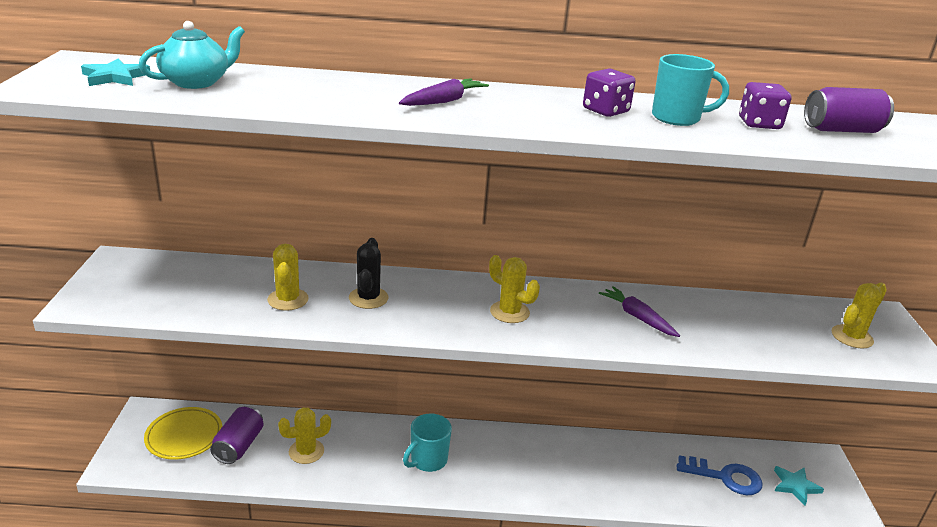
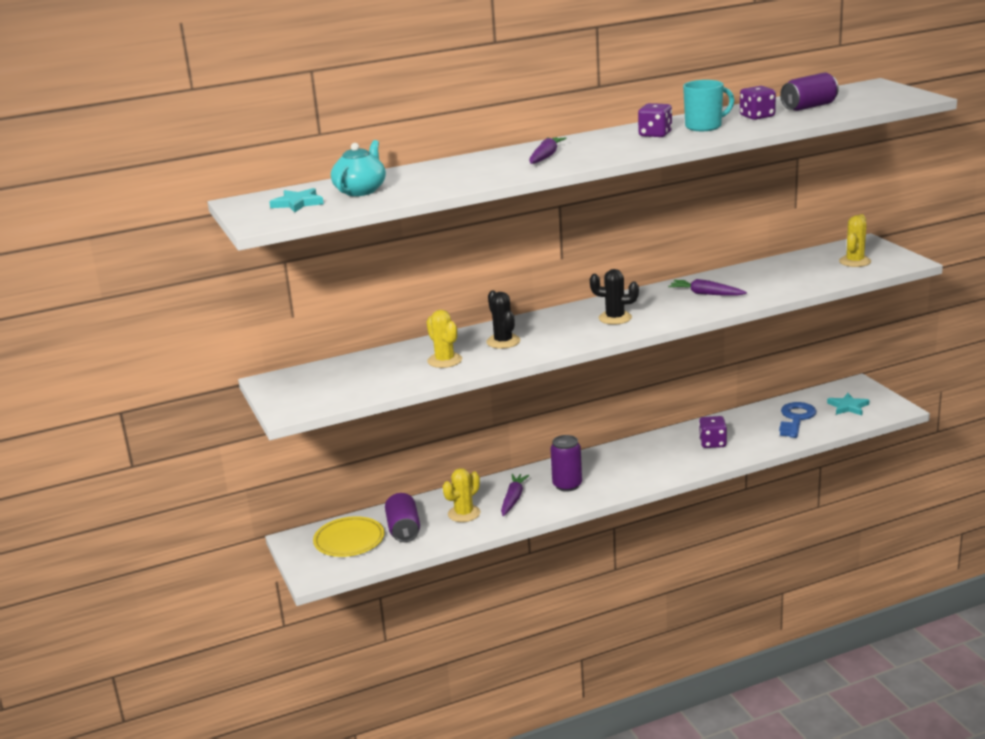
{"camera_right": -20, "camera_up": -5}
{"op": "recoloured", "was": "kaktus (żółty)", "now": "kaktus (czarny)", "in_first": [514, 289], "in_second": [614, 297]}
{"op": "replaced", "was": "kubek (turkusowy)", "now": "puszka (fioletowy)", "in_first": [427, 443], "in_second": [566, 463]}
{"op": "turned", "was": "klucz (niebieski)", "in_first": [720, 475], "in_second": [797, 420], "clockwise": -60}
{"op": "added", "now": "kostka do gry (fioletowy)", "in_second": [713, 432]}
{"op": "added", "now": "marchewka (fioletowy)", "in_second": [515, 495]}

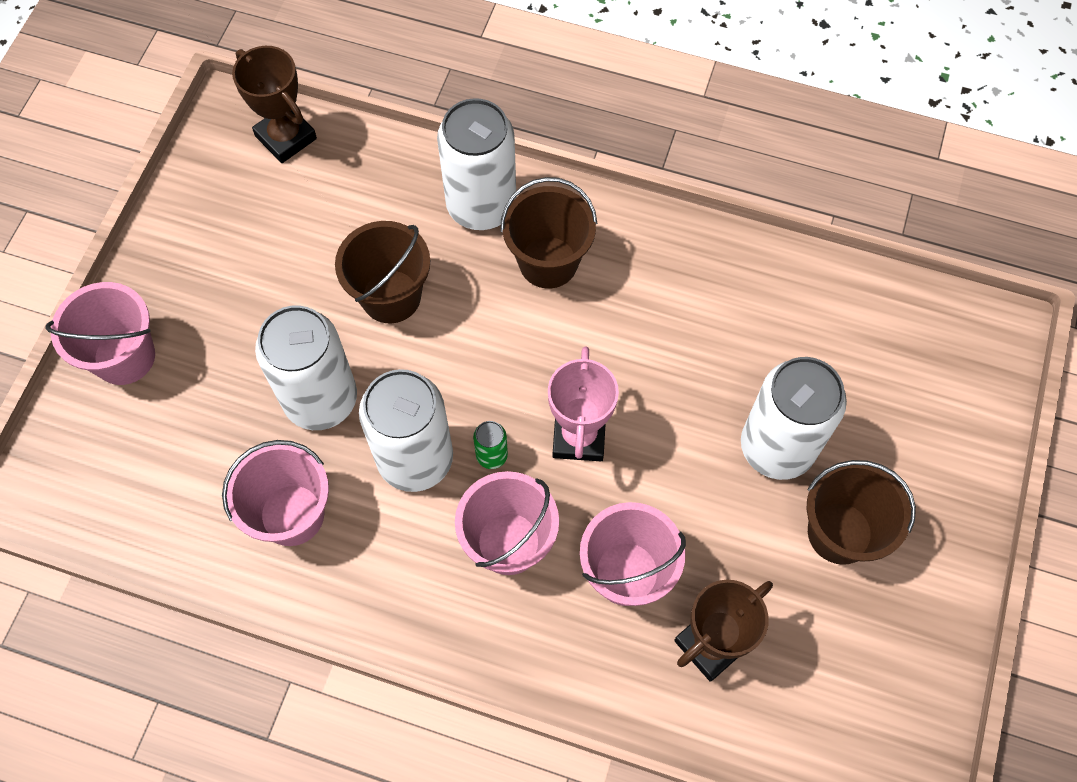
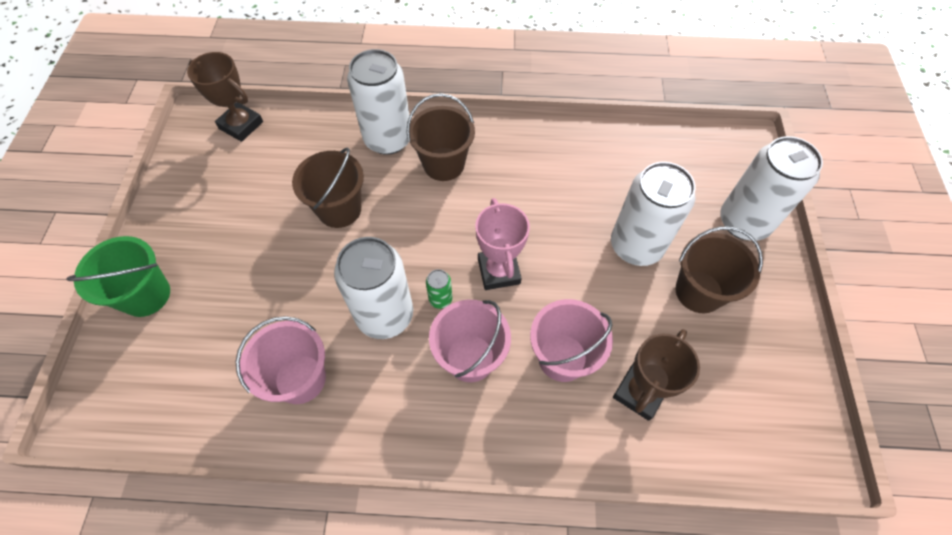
{"camera_right": -15, "camera_up": -5}
{"op": "recoloured", "was": "wiadro (różowy)", "now": "wiadro (zielony)", "in_first": [100, 333], "in_second": [118, 276]}
{"op": "moved", "was": "puszka (biały)", "in_first": [306, 367], "in_second": [771, 188]}

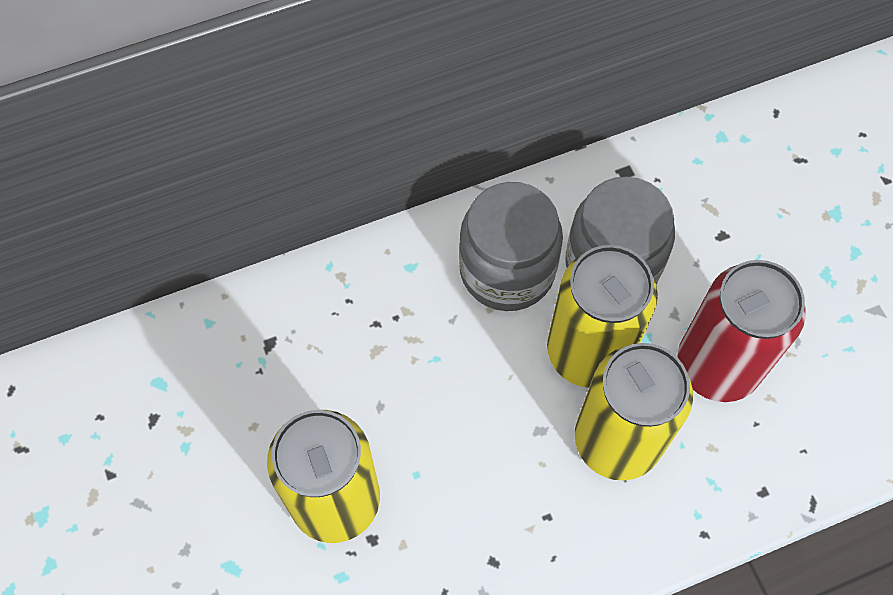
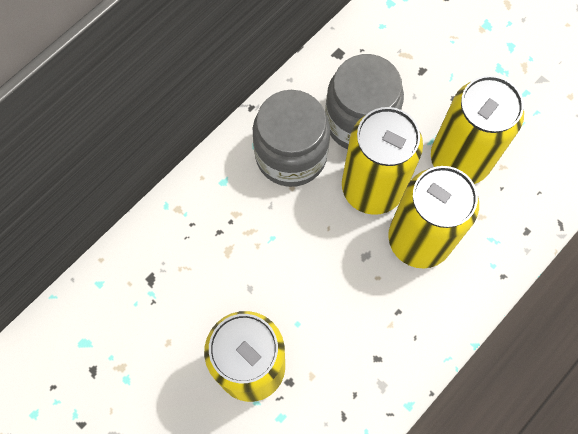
{"camera_right": -25, "camera_up": 5}
{"op": "recoloured", "was": "puszka (czerwony)", "now": "puszka (żółty)", "in_first": [742, 331], "in_second": [477, 129]}

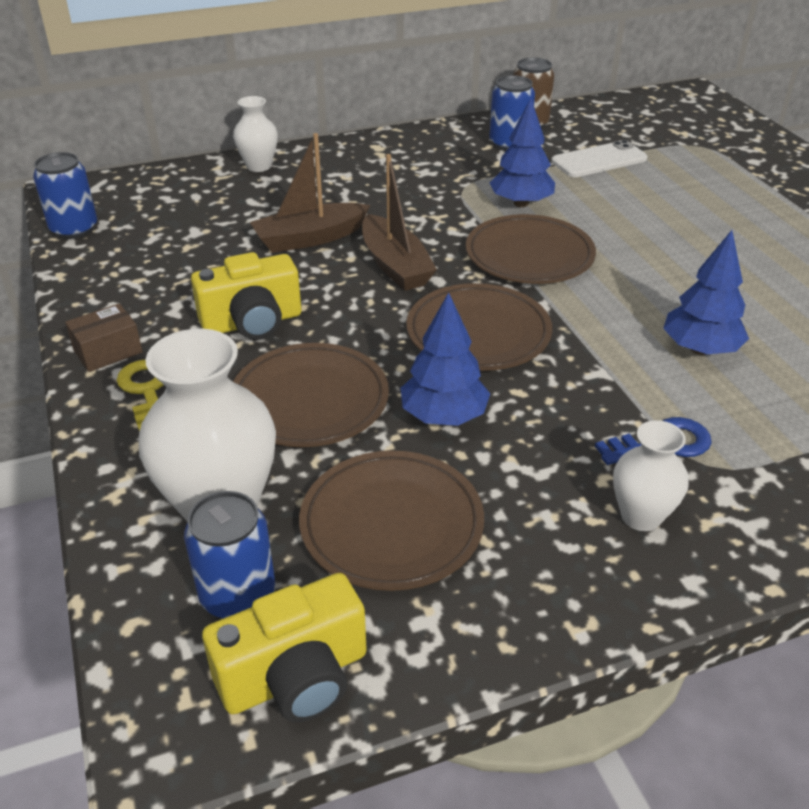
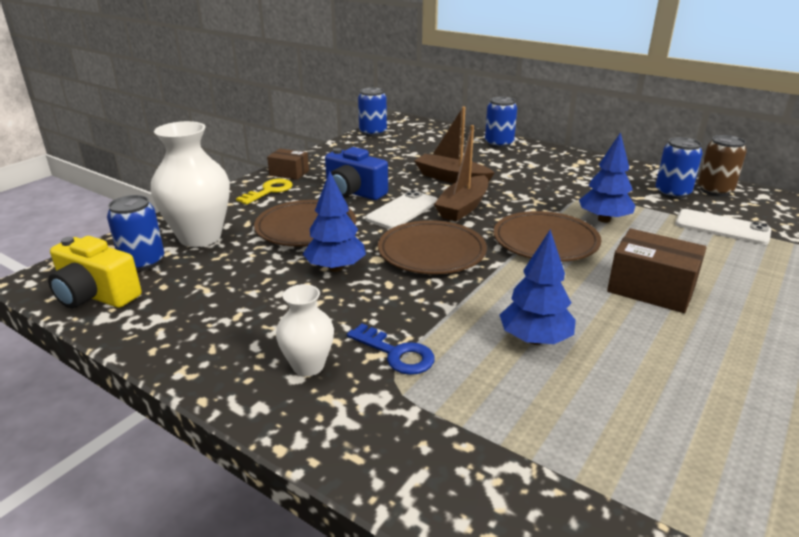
{"camera_right": 55, "camera_up": -10}
{"op": "replaced", "was": "wazon (biały)", "now": "puszka (niebieski)", "in_first": [255, 134], "in_second": [501, 122]}
{"op": "recoloured", "was": "aparat fotograficzny (żółty)", "now": "aparat fotograficzny (niebieski)", "in_first": [246, 295], "in_second": [356, 173]}
{"op": "removed", "was": "talerz (brązowy)", "in_first": [391, 520]}
{"op": "added", "now": "telefon (biały)", "in_second": [402, 209]}
{"op": "added", "now": "pudełko (brązowy)", "in_second": [657, 270]}

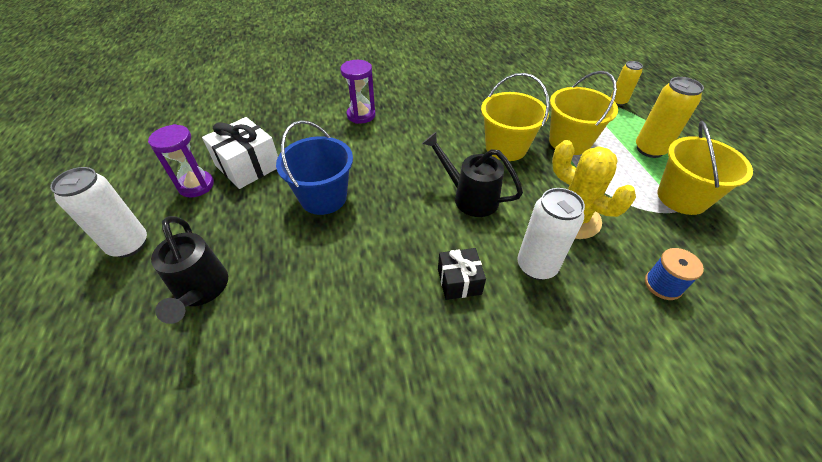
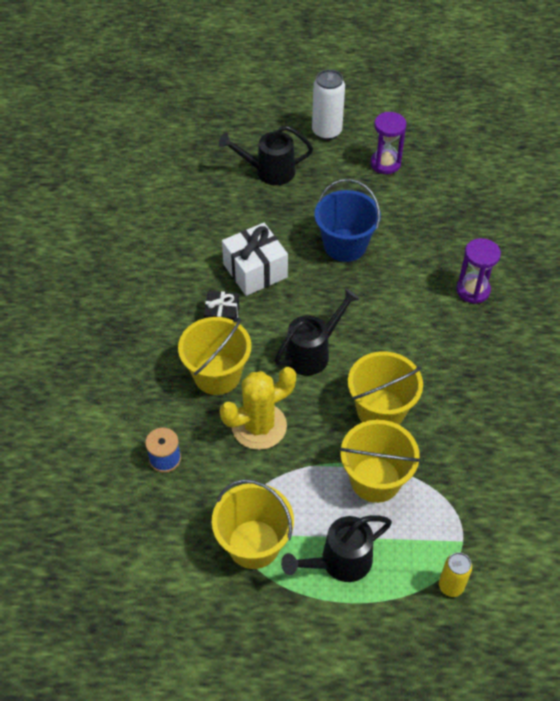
{"camera_right": 105, "camera_up": 5}
{"op": "replaced", "was": "puszka (żółty)", "now": "konewka (czarny)", "in_first": [670, 117], "in_second": [336, 548]}
{"op": "moved", "was": "prezent (biały)", "in_first": [240, 153], "in_second": [255, 259]}
{"op": "replaced", "was": "puszka (biały)", "now": "wiadro (żółty)", "in_first": [551, 234], "in_second": [214, 356]}

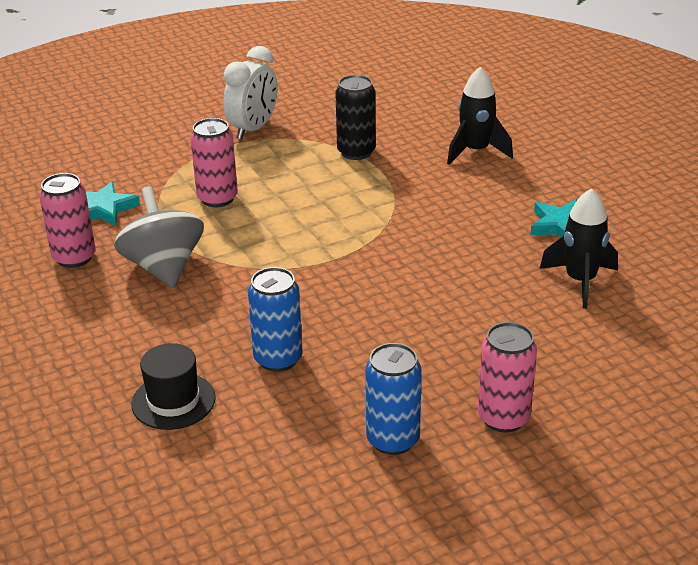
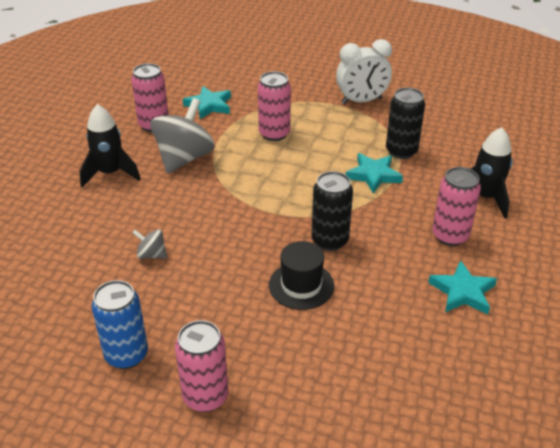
{"camera_right": 45, "camera_up": 5}
{"op": "moved", "was": "rakieta (czarny)", "in_first": [579, 248], "in_second": [110, 145]}
{"op": "replaced", "was": "puszka (niebieski)", "now": "bączek (szary)", "in_first": [275, 319], "in_second": [149, 244]}
{"op": "moved", "was": "kapelusz (czarny)", "in_first": [173, 386], "in_second": [301, 275]}
{"op": "added", "now": "gwiazda (turkusowy)", "in_second": [374, 173]}
{"op": "added", "now": "puszka (różowy)", "in_second": [456, 206]}
{"op": "added", "now": "puszka (czarny)", "in_second": [332, 211]}

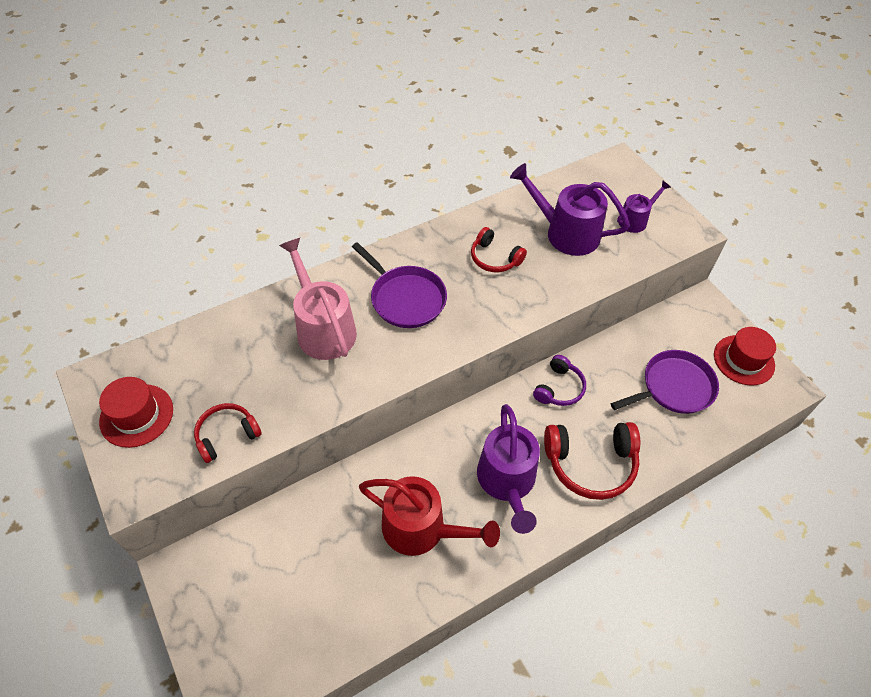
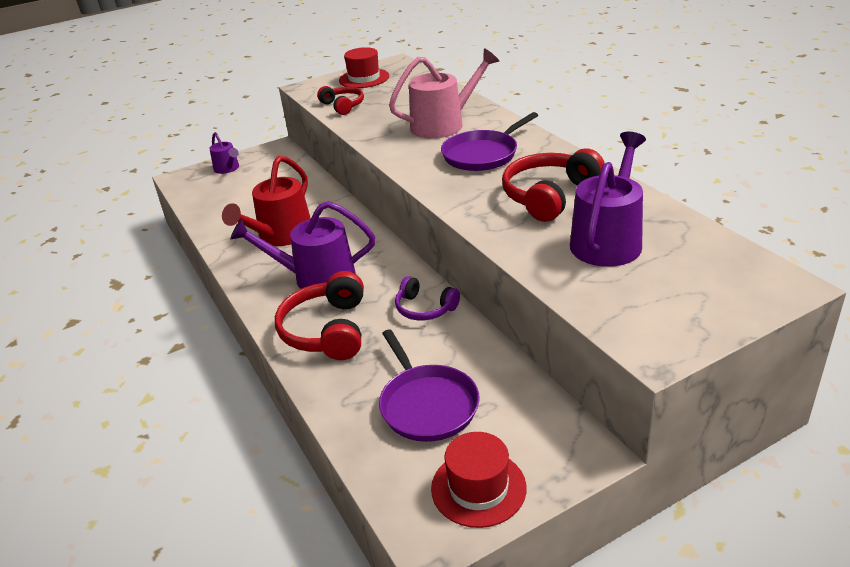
{"camera_right": 95, "camera_up": -20}
{"op": "moved", "was": "konewka (fioletowy)", "in_first": [644, 207], "in_second": [224, 153]}
{"op": "resized", "was": "słuchawki (czerwony)", "in_first": [499, 249], "in_second": [553, 185], "ratio": 1.64}

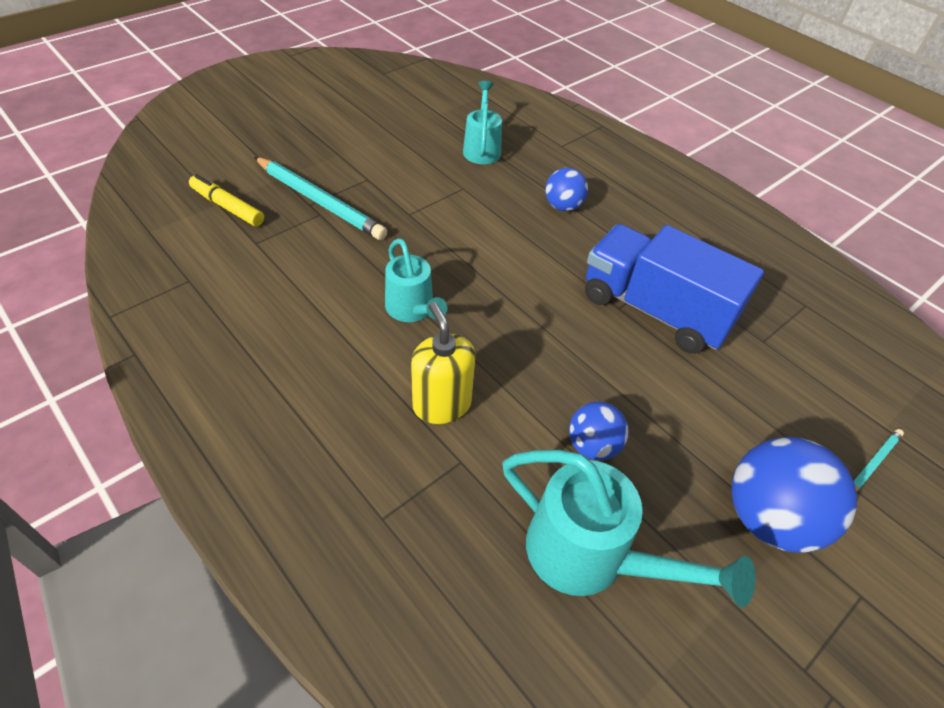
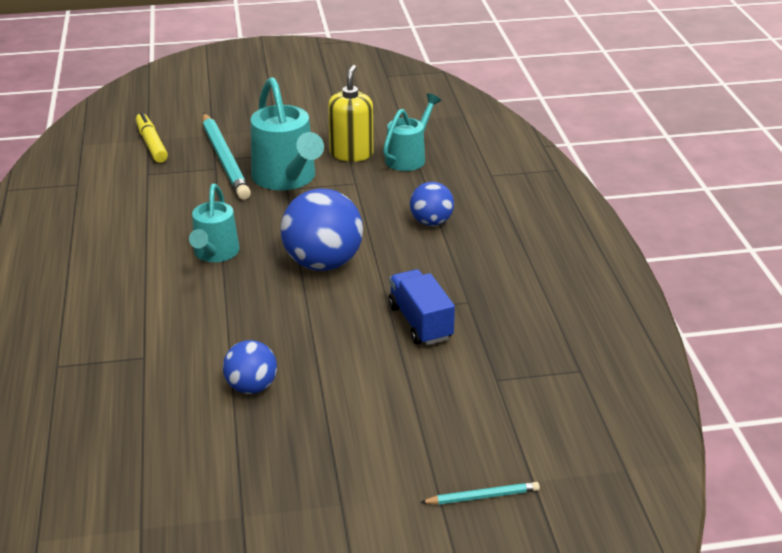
{"camera_right": 35, "camera_up": -15}
{"op": "resized", "was": "ciężarówka (niebieski)", "in_first": [674, 289], "in_second": [421, 307], "ratio": 0.57}
{"op": "moved", "was": "dozownik mydła (żółty)", "in_first": [443, 363], "in_second": [350, 113]}
{"op": "moved", "was": "piłka (niebieski)", "in_first": [794, 494], "in_second": [321, 229]}
{"op": "moved", "was": "konewka (turkusowy)", "in_first": [629, 528], "in_second": [287, 133]}

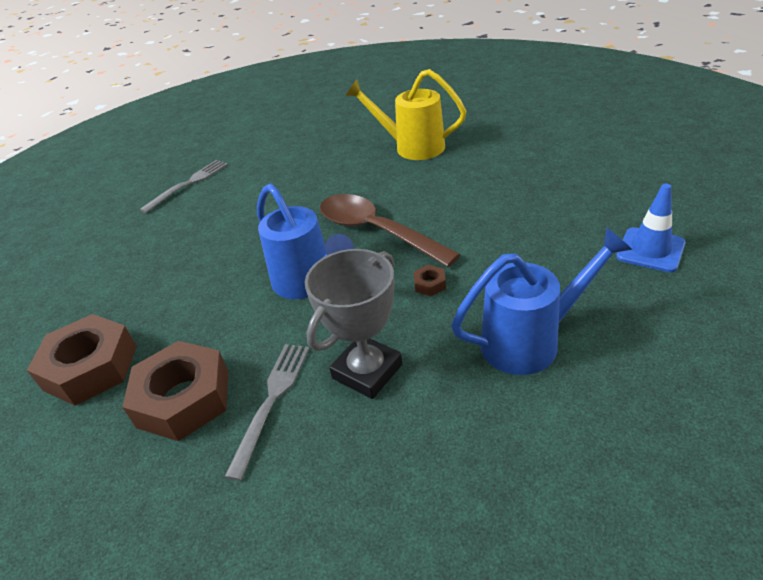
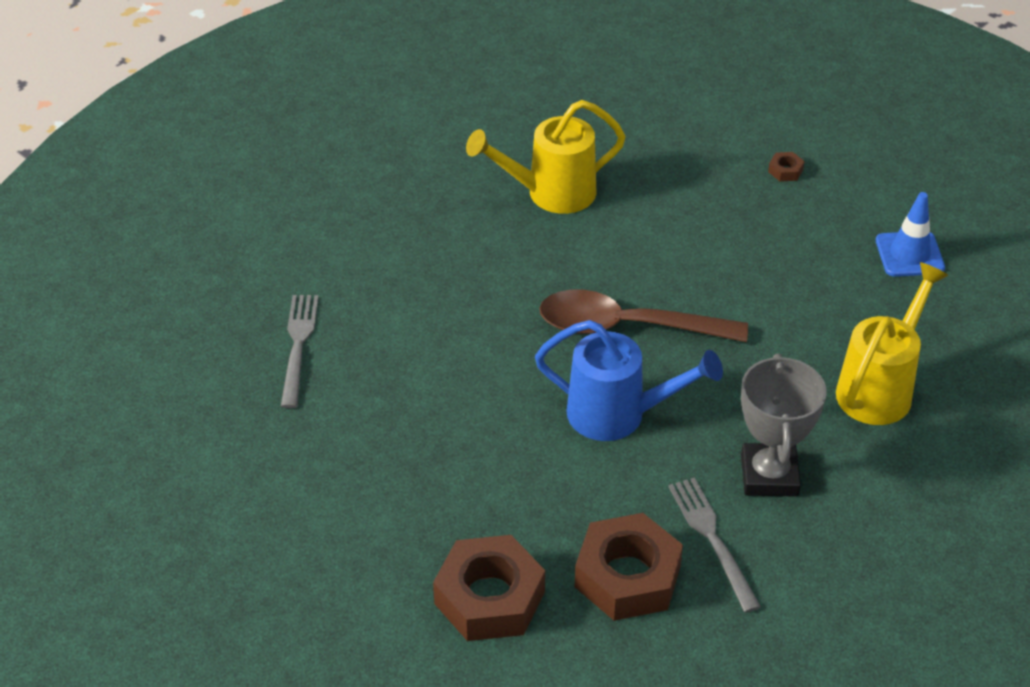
{"camera_right": -40, "camera_up": 5}
{"op": "recoloured", "was": "konewka (niebieski)", "now": "konewka (żółty)", "in_first": [541, 301], "in_second": [892, 343]}
{"op": "moved", "was": "nakrętka (brązowy)", "in_first": [430, 280], "in_second": [786, 167]}

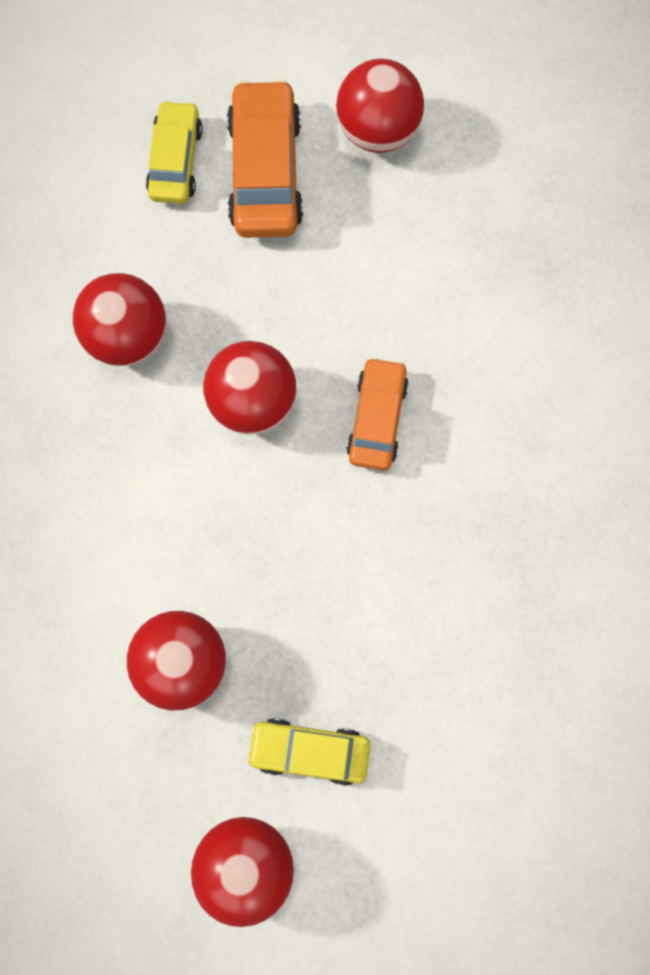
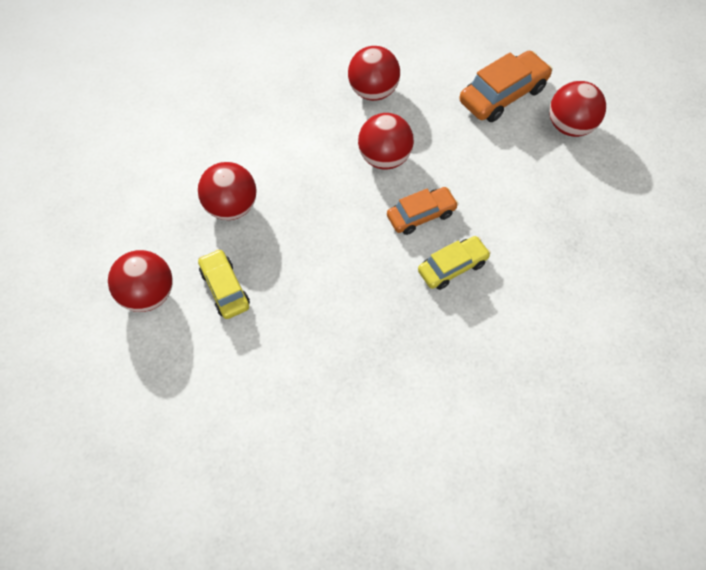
{"camera_right": 55, "camera_up": -15}
{"op": "moved", "was": "samochód (żółty)", "in_first": [174, 152], "in_second": [454, 263]}

